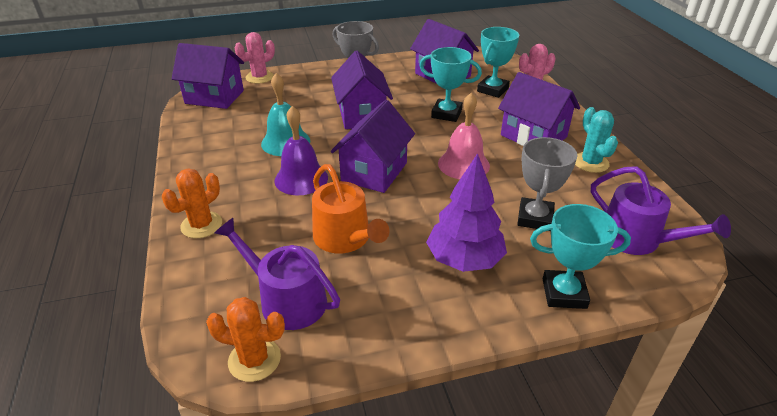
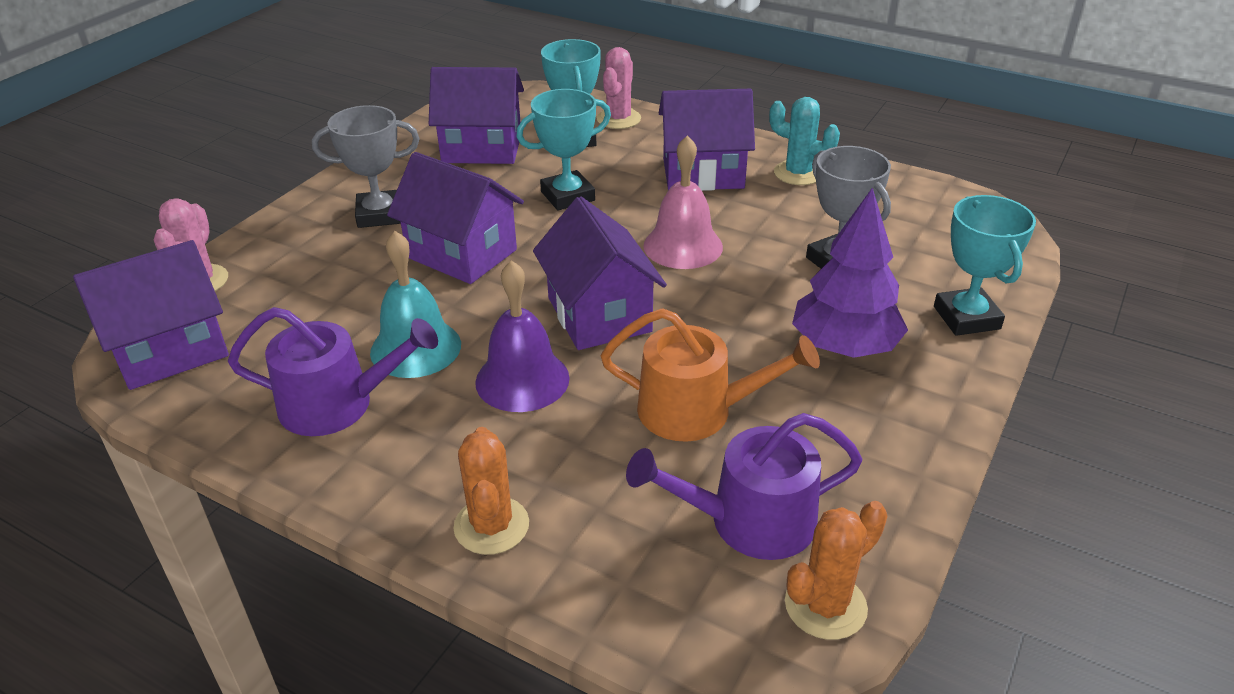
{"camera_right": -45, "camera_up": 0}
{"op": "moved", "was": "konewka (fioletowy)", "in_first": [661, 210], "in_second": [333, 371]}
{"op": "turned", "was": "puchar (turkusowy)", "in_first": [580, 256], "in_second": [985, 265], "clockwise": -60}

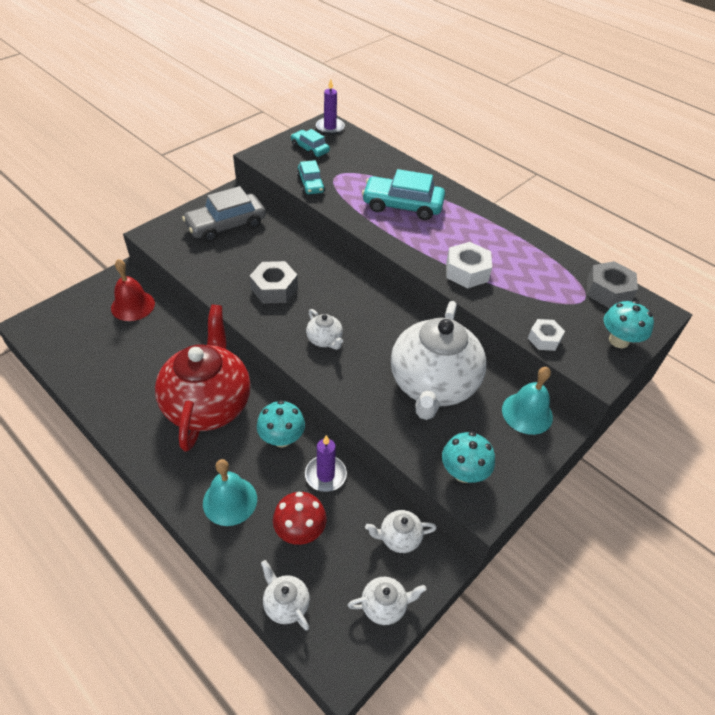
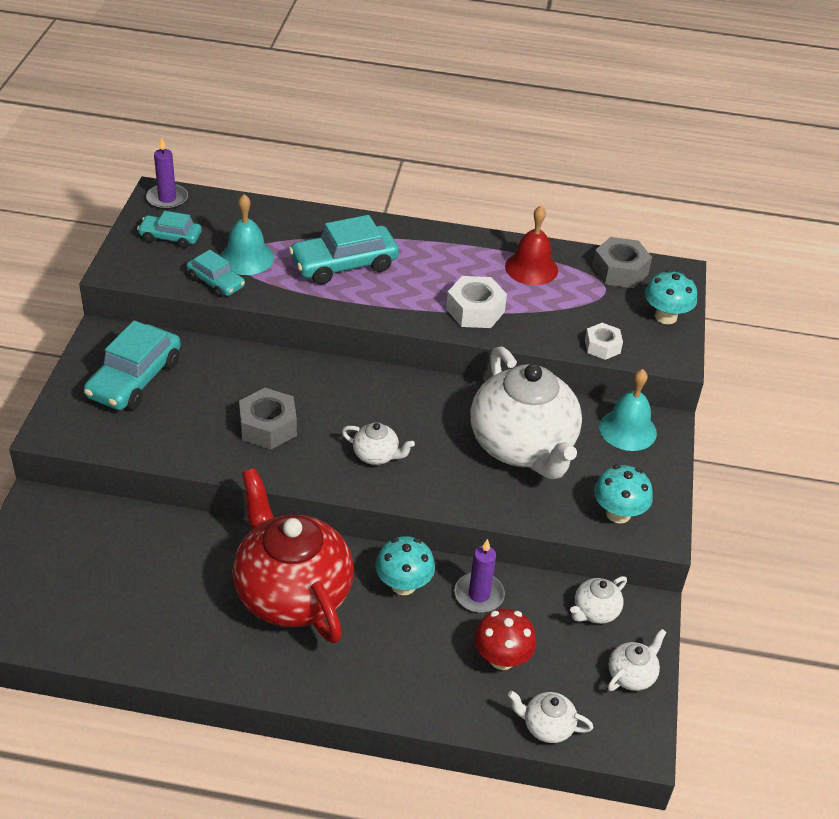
{"camera_right": -35, "camera_up": -5}
{"op": "recoloured", "was": "samochód (szary)", "now": "samochód (turkusowy)", "in_first": [224, 214], "in_second": [132, 365]}
{"op": "moved", "was": "dzwonek (czerwony)", "in_first": [133, 290], "in_second": [531, 245]}
{"op": "moved", "was": "dzwonek (turkusowy)", "in_first": [230, 492], "in_second": [247, 234]}

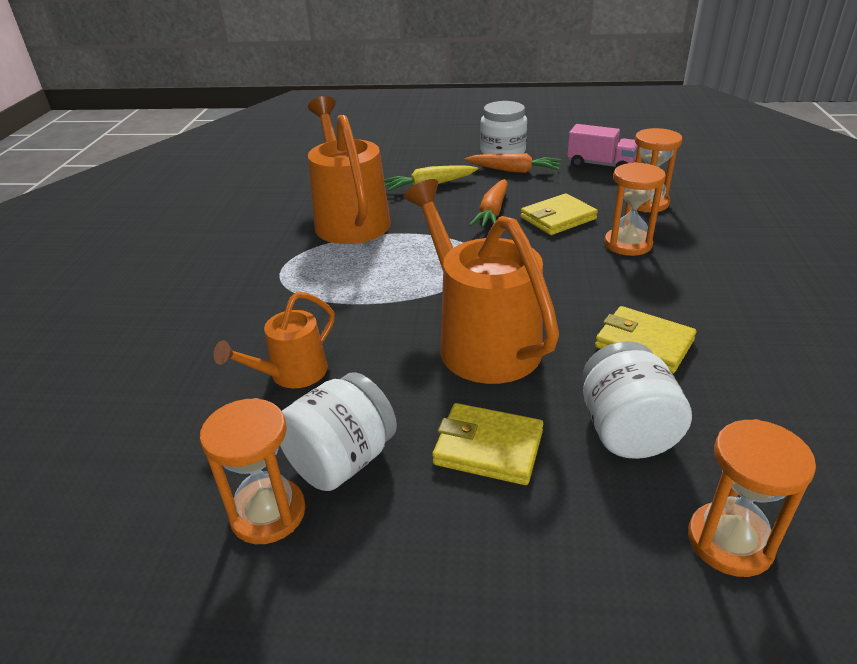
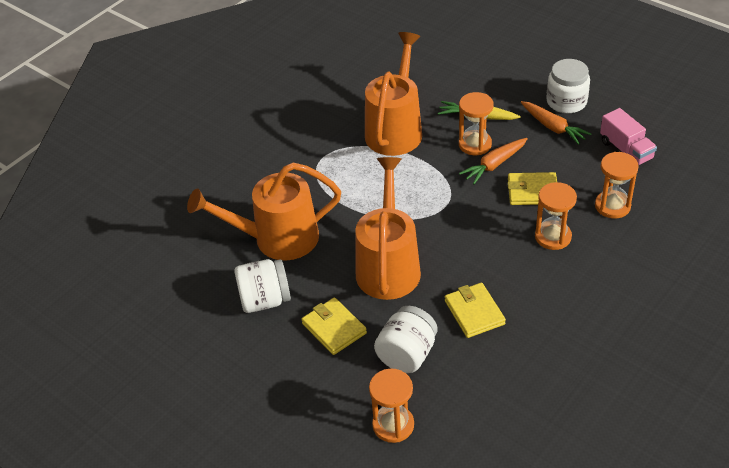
{"camera_right": 35, "camera_up": 10}
{"op": "resized", "was": "konewka (pomarańczowy)", "in_first": [274, 340], "in_second": [264, 211], "ratio": 1.86}
{"op": "moved", "was": "klepsydra (pomarańczowy)", "in_first": [252, 471], "in_second": [476, 123]}

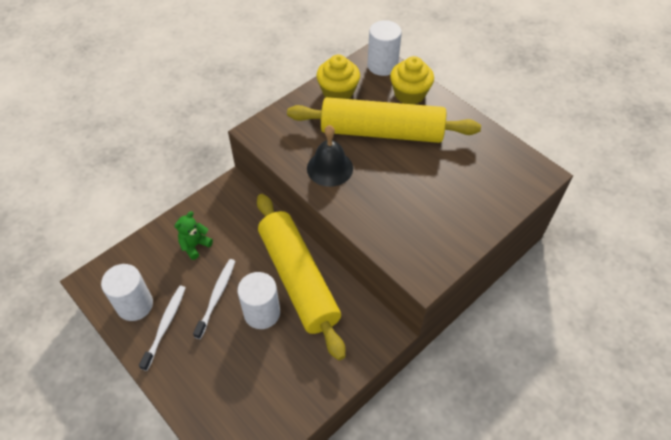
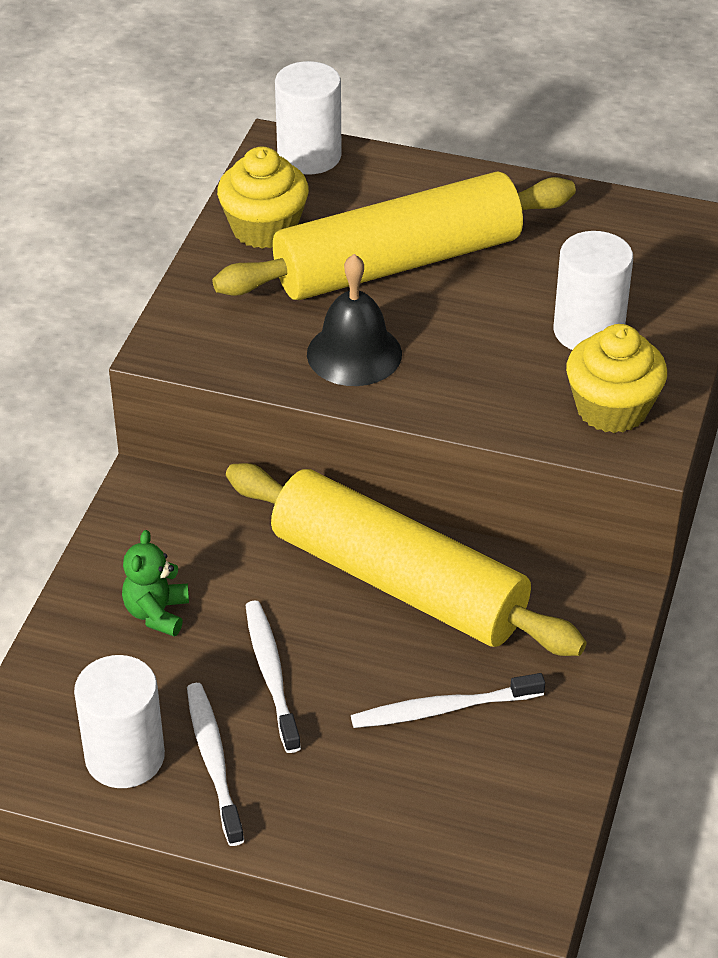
{"camera_right": -30, "camera_up": -10}
{"op": "moved", "was": "muffinka (żółty)", "in_first": [412, 80], "in_second": [616, 378]}
{"op": "moved", "was": "walec (biały)", "in_first": [258, 300], "in_second": [593, 290]}
{"op": "added", "now": "szczoteczka do zębów (biały)", "in_second": [448, 700]}

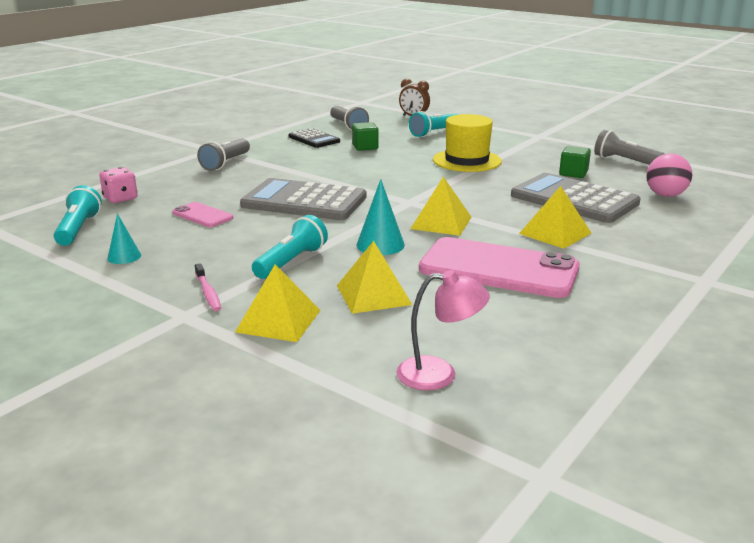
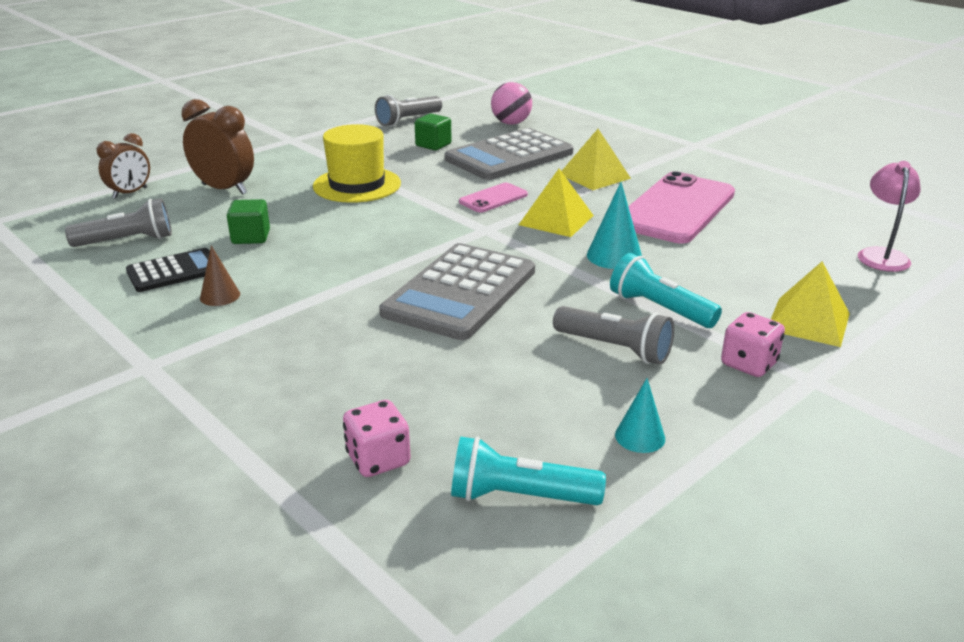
{"camera_right": -80, "camera_up": 5}
{"op": "replaced", "was": "latarka (turkusowy)", "now": "budzik (brązowy)", "in_first": [433, 124], "in_second": [218, 147]}
{"op": "moved", "was": "latarka (szary)", "in_first": [223, 155], "in_second": [613, 335]}
{"op": "moved", "was": "telefon (różowy)", "in_first": [203, 214], "in_second": [493, 197]}
{"op": "removed", "was": "piramida (żółty)", "in_first": [374, 277]}
{"op": "replaced", "was": "szczoteczka do zębów (różowy)", "now": "kostka do gry (różowy)", "in_first": [208, 287], "in_second": [753, 344]}
{"op": "added", "now": "stożek (brązowy)", "in_second": [220, 275]}

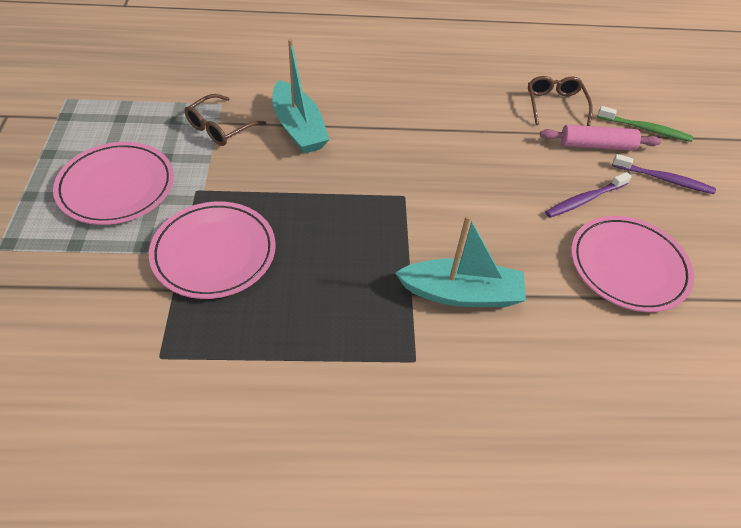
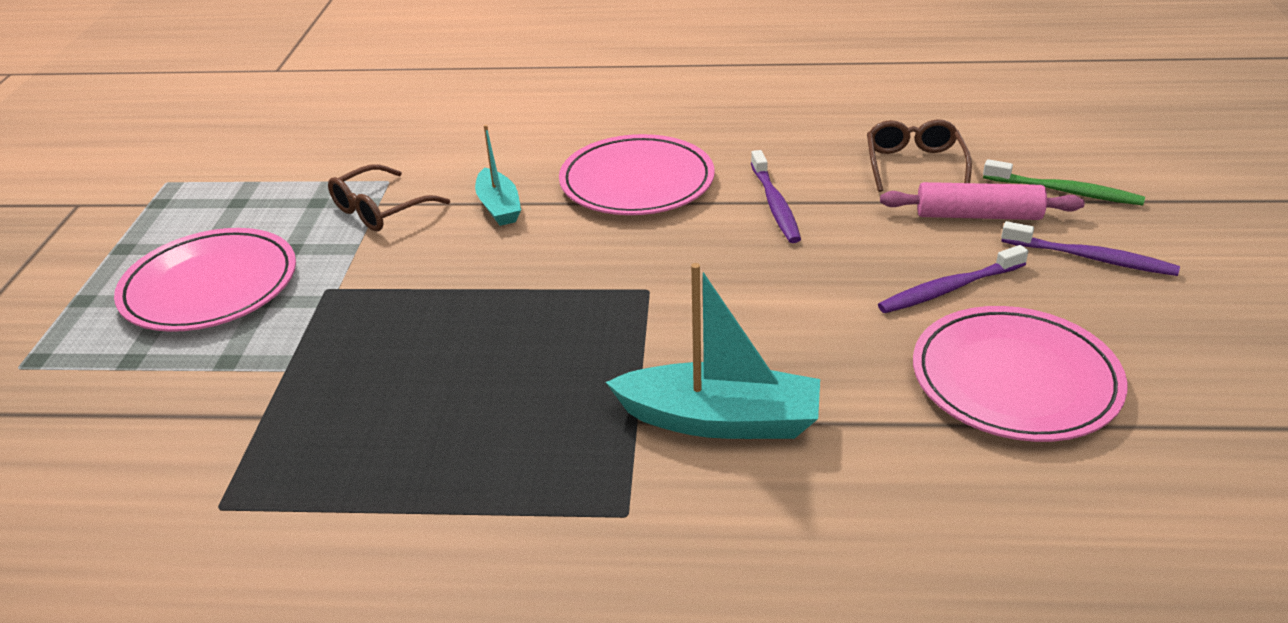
{"camera_right": 10, "camera_up": -15}
{"op": "resized", "was": "łódka (turkusowy)", "in_first": [301, 96], "in_second": [498, 175], "ratio": 0.6}
{"op": "moved", "was": "talerz (różowy)", "in_first": [212, 250], "in_second": [637, 174]}
{"op": "added", "now": "szczoteczka do zębów (fioletowy)", "in_second": [776, 196]}

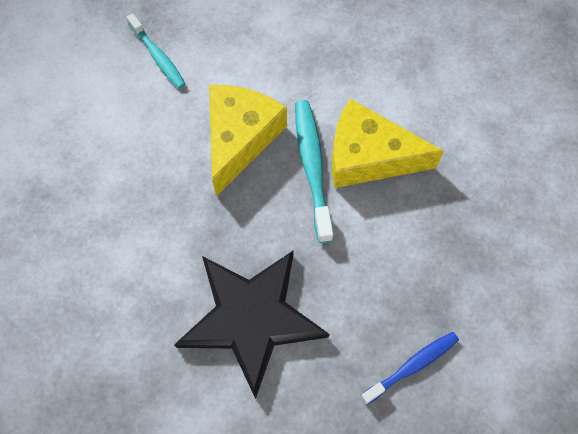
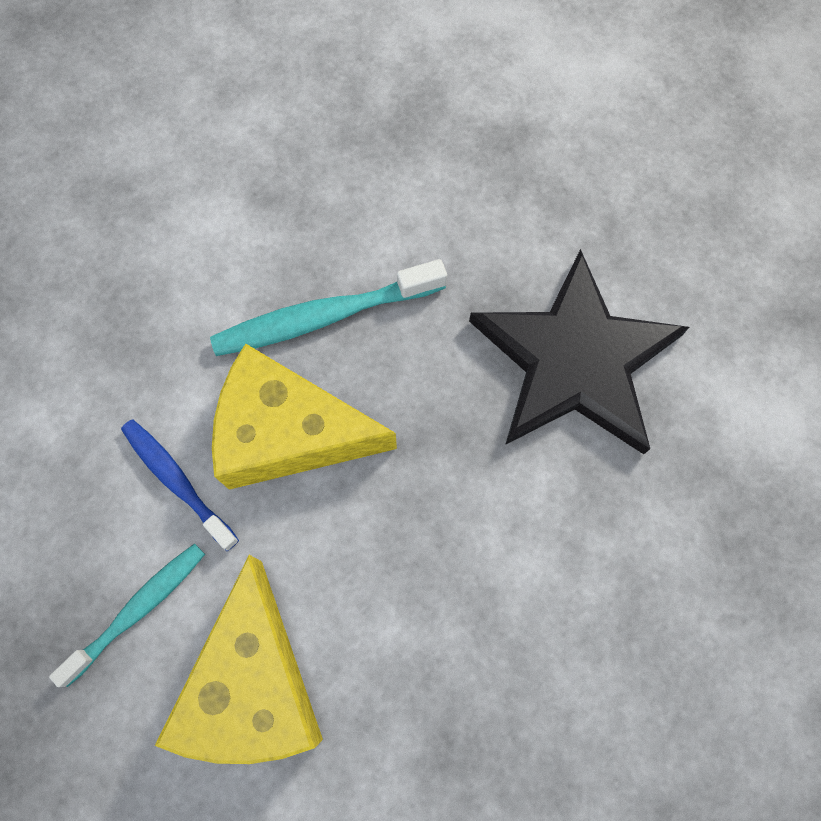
{"camera_right": -100, "camera_up": 5}
{"op": "moved", "was": "ser (żółty)", "in_first": [388, 143], "in_second": [239, 659]}
{"op": "moved", "was": "szczoteczka do zębów (niebieski)", "in_first": [409, 368], "in_second": [180, 485]}

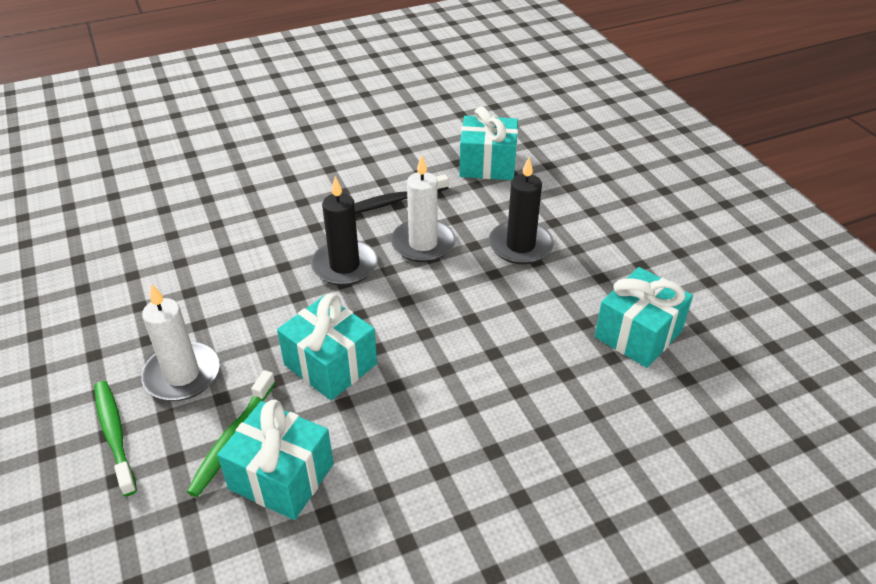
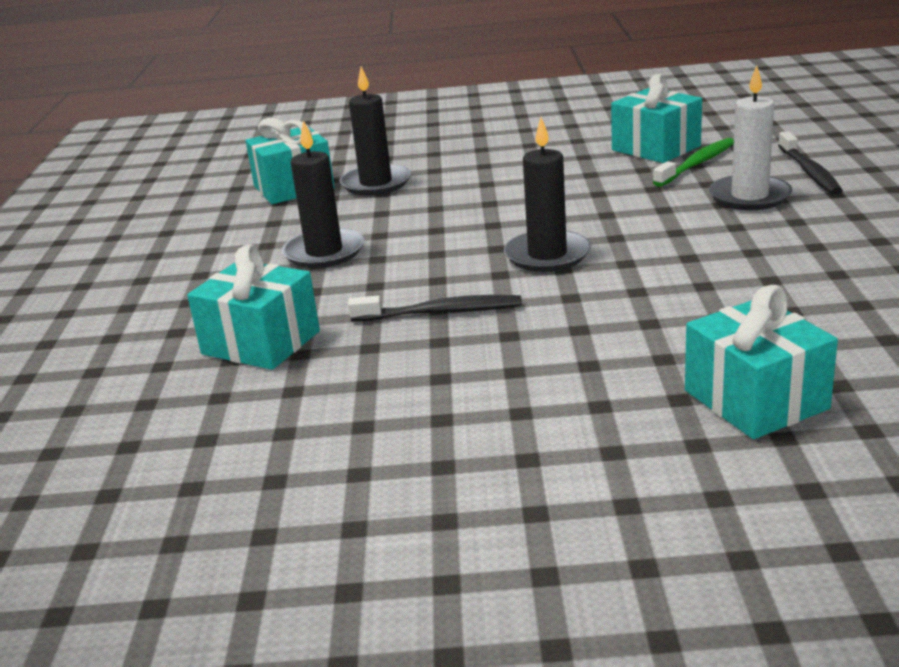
{"camera_right": -155, "camera_up": -15}
{"op": "removed", "was": "świeca (biały)", "in_first": [423, 208]}
{"op": "moved", "was": "prezent (turkusowy)", "in_first": [327, 347], "in_second": [761, 362]}
{"op": "recoloured", "was": "szczoteczka do zębów (zielony)", "now": "szczoteczka do zębów (czarny)", "in_first": [115, 439], "in_second": [810, 163]}
{"op": "added", "now": "świeca (czarny)", "in_second": [375, 131]}

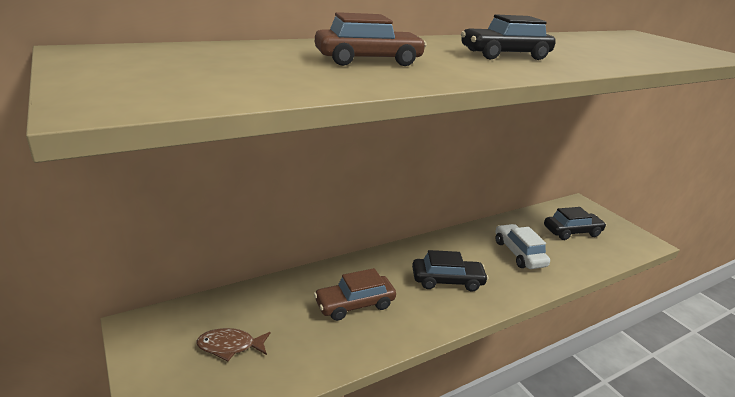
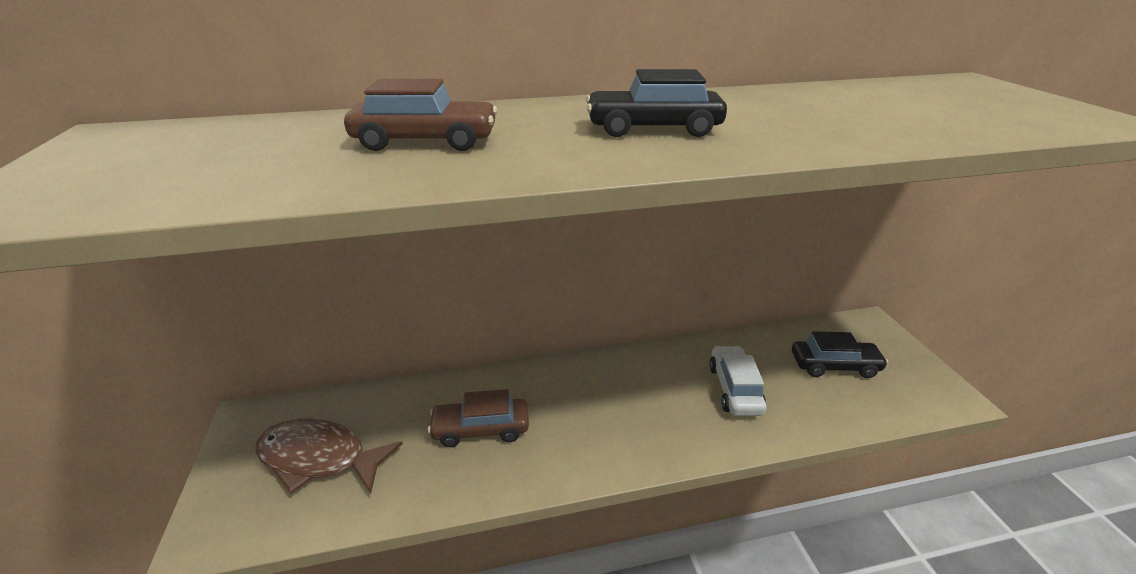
{"camera_right": 20, "camera_up": 5}
{"op": "removed", "was": "samochód (czarny)", "in_first": [450, 271]}
{"op": "resized", "was": "ryba (brązowy)", "in_first": [233, 344], "in_second": [329, 456], "ratio": 1.79}

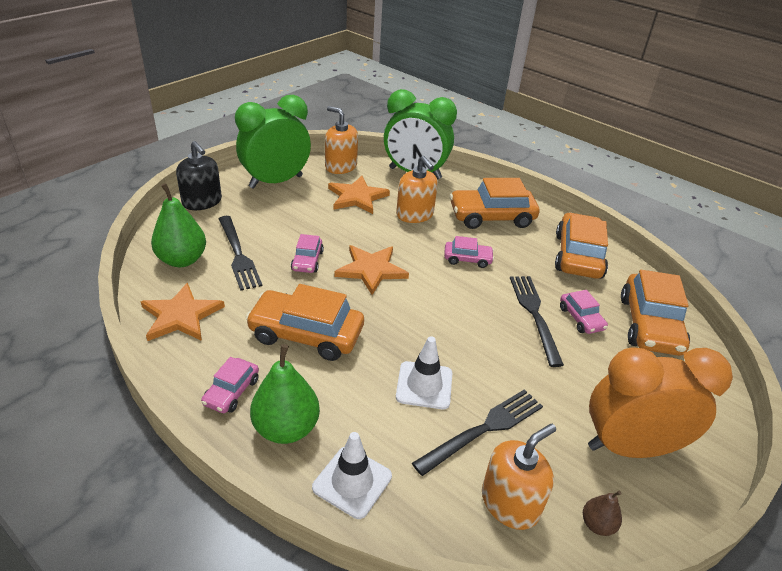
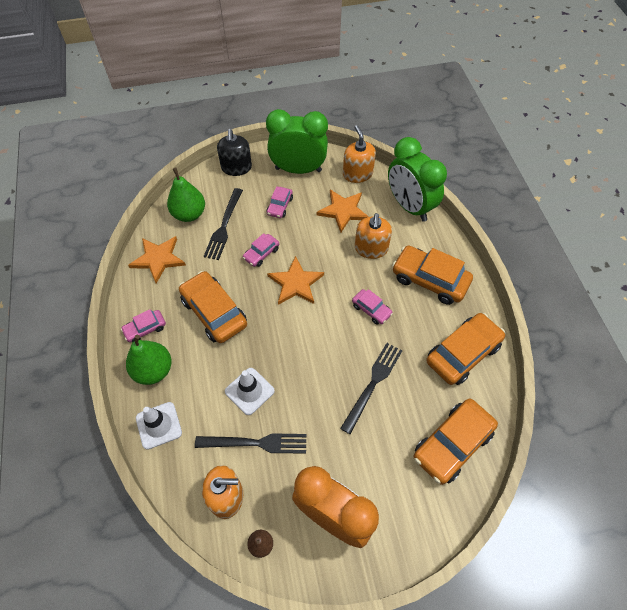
{"camera_right": 40, "camera_up": 20}
{"op": "moved", "was": "samochód (różowy)", "in_first": [584, 312], "in_second": [280, 202]}

